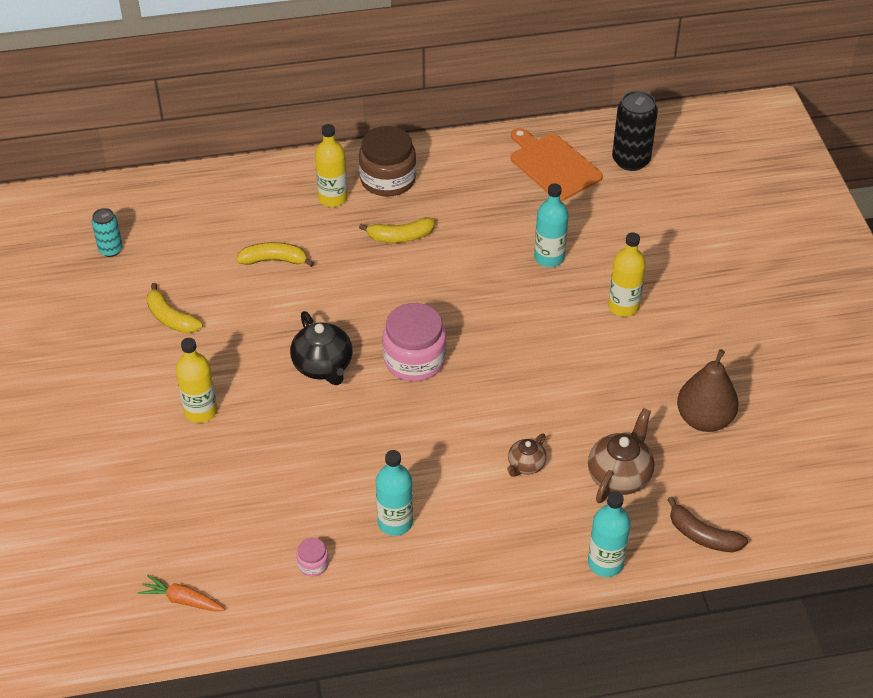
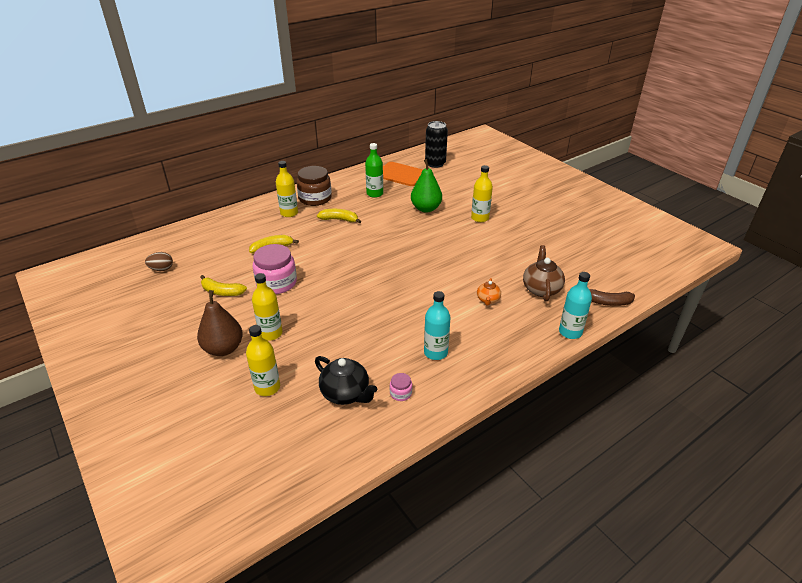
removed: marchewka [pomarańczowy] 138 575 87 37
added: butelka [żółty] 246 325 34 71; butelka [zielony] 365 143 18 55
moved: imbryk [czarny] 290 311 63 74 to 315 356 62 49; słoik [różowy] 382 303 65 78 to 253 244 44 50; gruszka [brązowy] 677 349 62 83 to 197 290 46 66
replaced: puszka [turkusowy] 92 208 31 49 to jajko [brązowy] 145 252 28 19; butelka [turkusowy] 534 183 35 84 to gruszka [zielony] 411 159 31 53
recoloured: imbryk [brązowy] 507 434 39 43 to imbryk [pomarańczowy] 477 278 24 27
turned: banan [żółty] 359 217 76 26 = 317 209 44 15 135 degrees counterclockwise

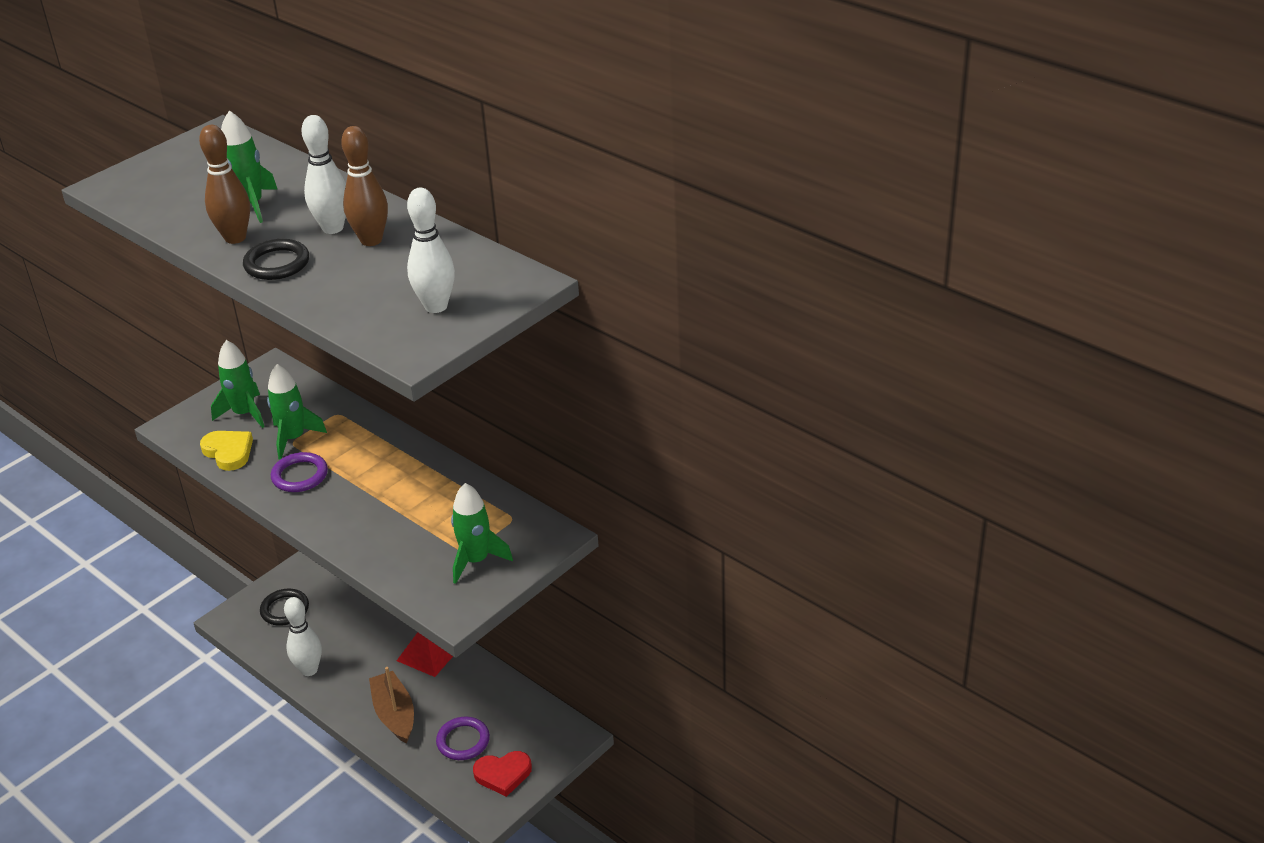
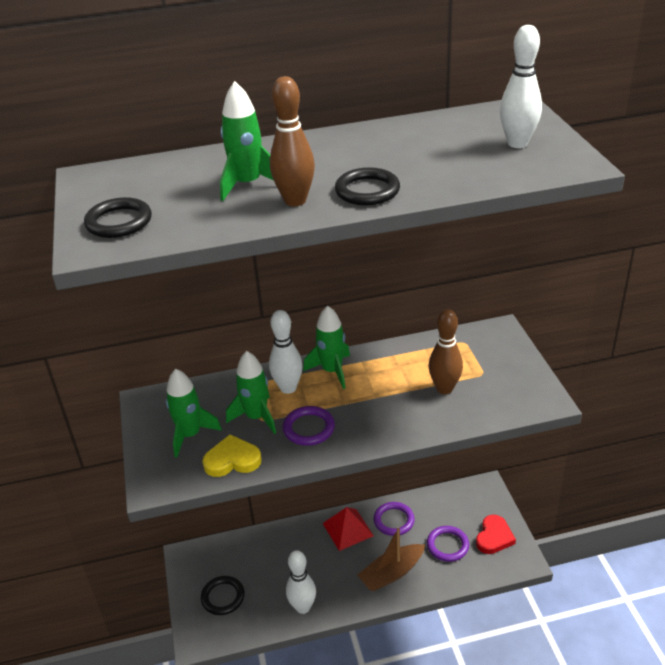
added: pierścień [czarny] 84 197 68 41; pierścień [fioletowy] 374 502 41 34
moved: kręgiel [biały] 302 115 44 119 to 269 310 34 84; kręgiel [brązowy] 341 126 47 120 to 429 309 34 85; rakieta [zielony] 451 483 62 101 to 303 306 47 83
turned: łódka [brązowy] 369 667 45 77 = 358 528 67 63 45 degrees counterclockwise

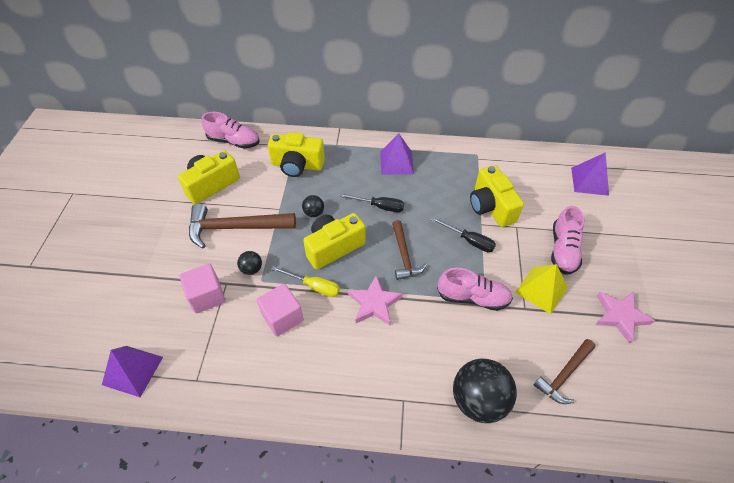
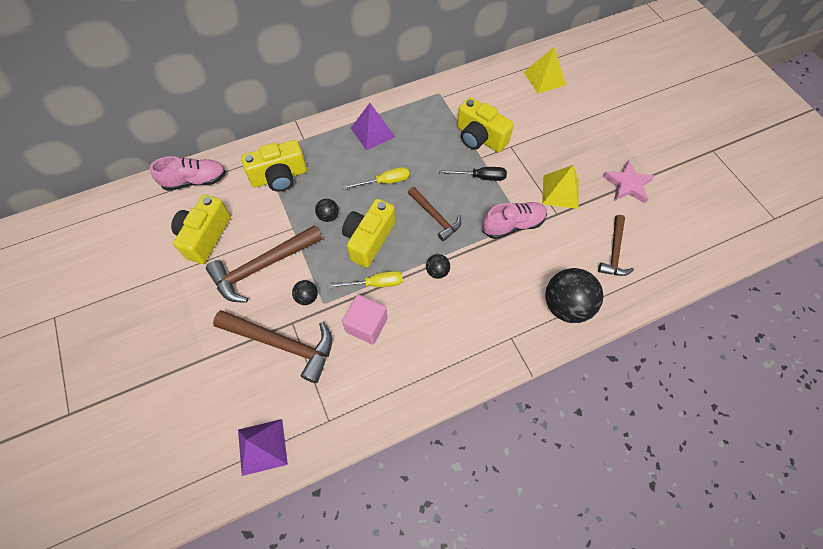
removed: but [różowy] 551 206 34 69
replaced: sześcian [różowy] 180 263 46 51 to młotek [brązowy] 213 310 119 73; gwiazda [różowy] 348 275 55 50 to piłka [czarny] 426 254 24 25
recoloured: śrubokręt [czarny] 339 193 65 19 to śrubokręt [żółty] 343 167 66 22; piramida [fioletowy] 571 152 38 44 to piramida [żółty] 524 47 42 47

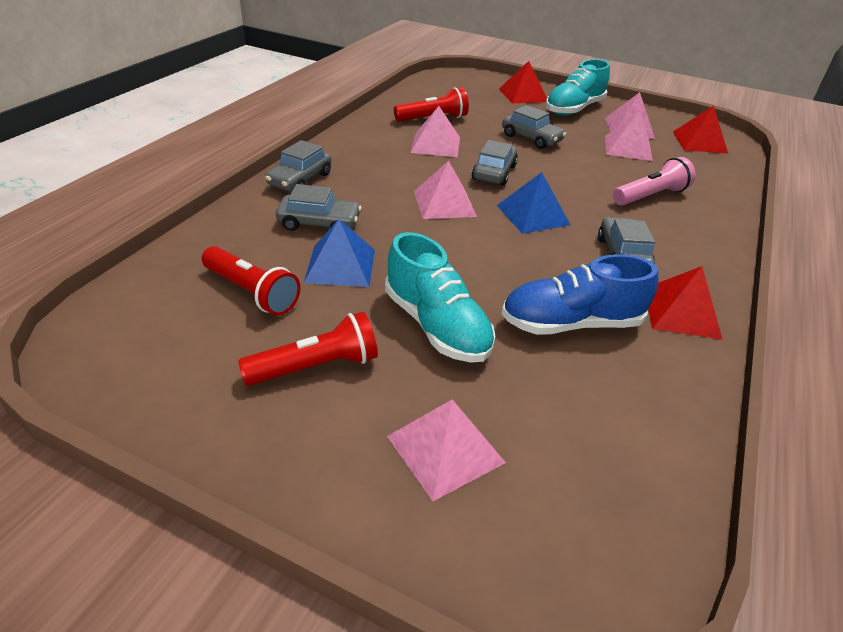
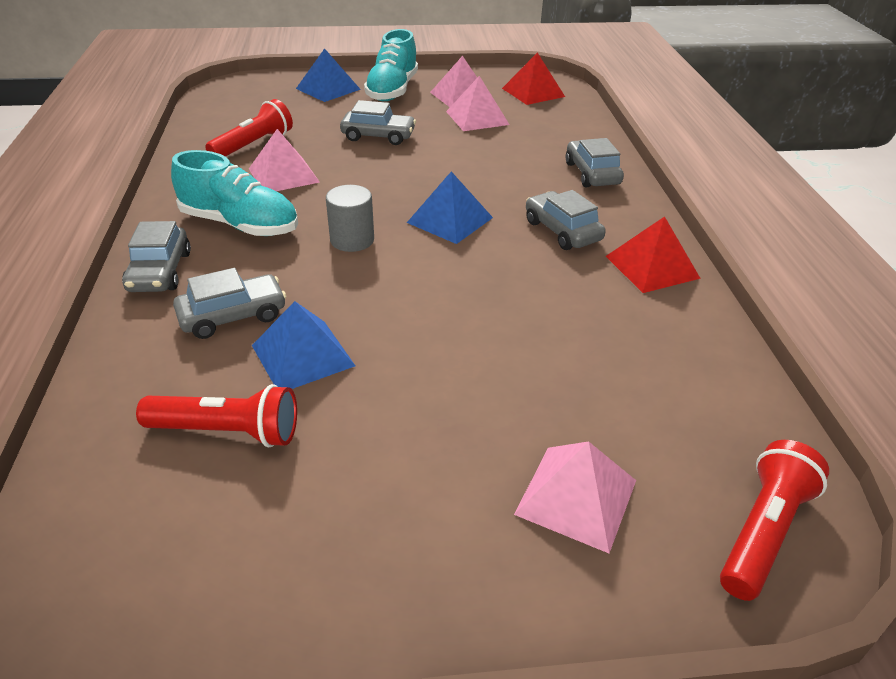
removed: but [niebieski] 502 254 156 81; latarka [różowy] 613 157 83 49
moved: latarka [czerwony] 238 312 140 74 to 720 440 109 161; but [turkusowy] 385 232 110 131 to 171 150 127 86; samochód [szary] 472 140 46 46 to 566 138 58 49
replaced: piramida [różowy] 414 161 63 58 to walec [szary] 326 185 48 67
recoloured: piramida [czerwony] 499 61 48 43 to piramida [niebieski] 296 48 65 54

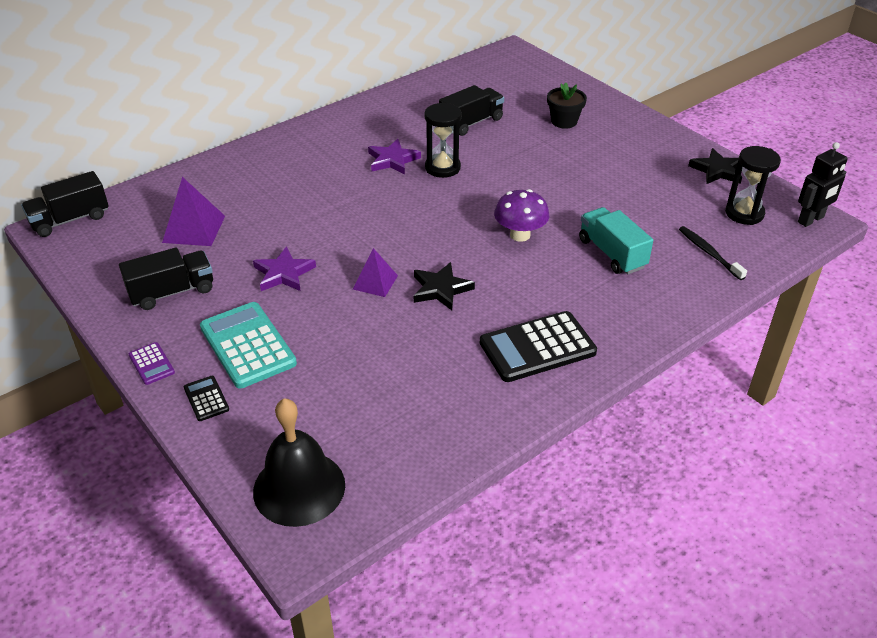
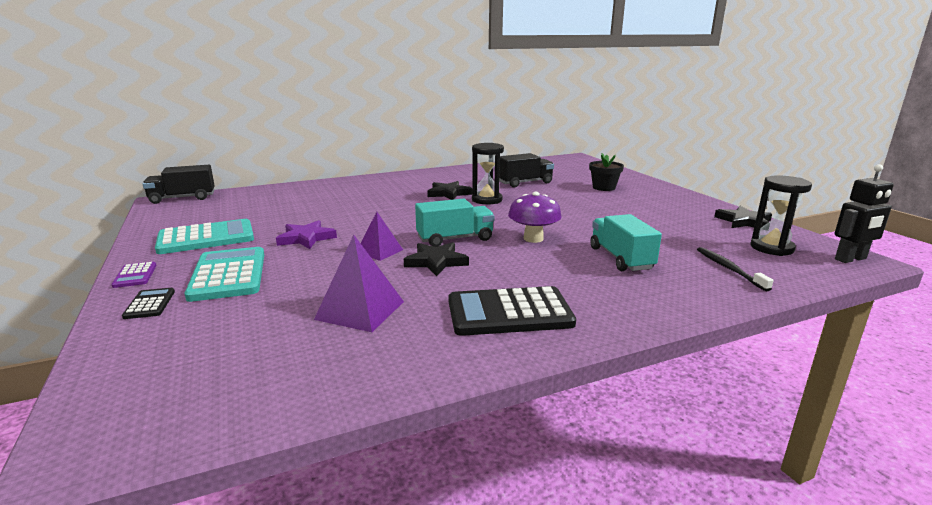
removed: dzwonek [czarny] 253 398 92 129
added: ciężarówka [turkusowy] 415 199 80 48
moved: piramida [fioletowy] 162 177 63 69 to 314 235 90 97
replaced: ciężarówka [czarny] 119 248 94 62 to kalkulator [turkusowy] 155 219 99 35
recoloured: gwiazda [fioletowy] 368 139 53 36 to gwiazda [czarny] 427 181 45 19

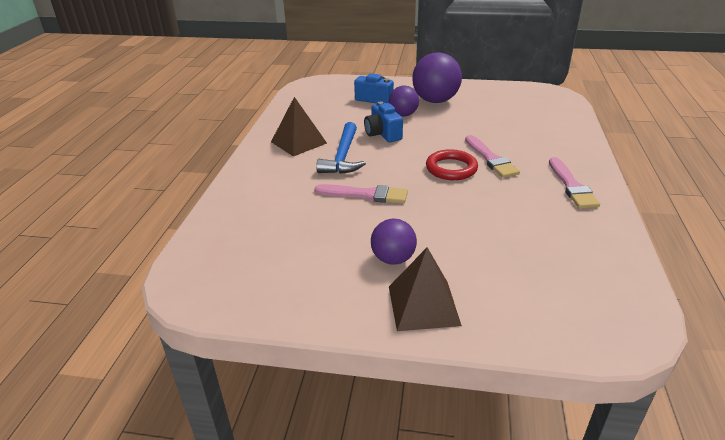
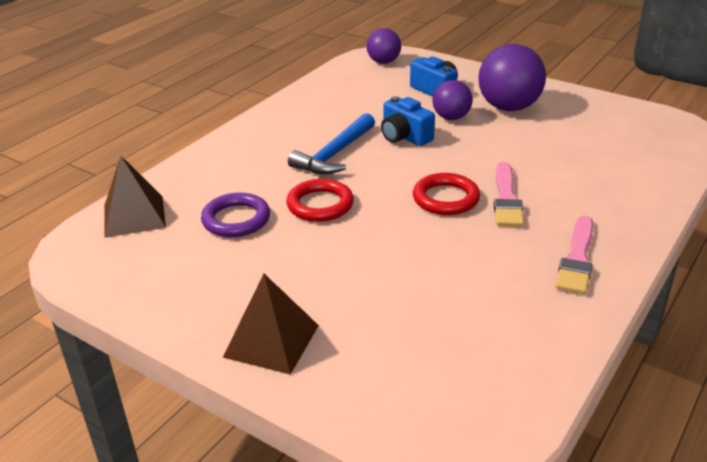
added: pierścień [fioletowy] 201 193 69 44
moved: piramida [brązowy] 271 97 56 59 to 104 156 62 82; piłka [fioletowy] 371 219 46 46 to 367 28 34 36
replaced: pędzel [różowy] 314 184 94 19 to pierścień [czerwony] 286 179 68 43
turned: aparat fotograficzny [niebieski] 364 101 39 41 = 381 96 54 50 45 degrees counterclockwise

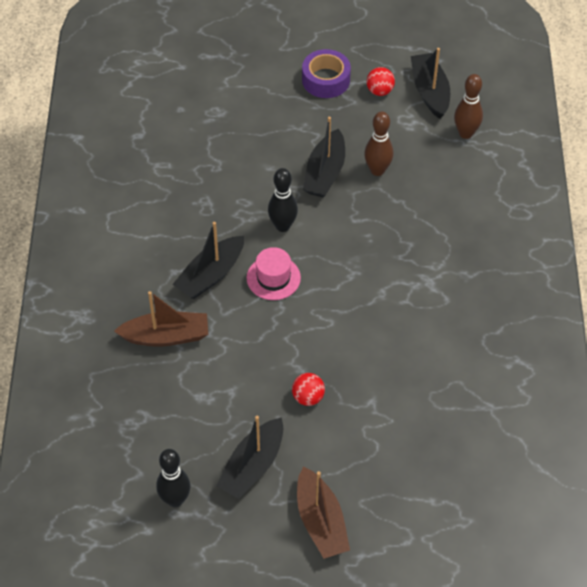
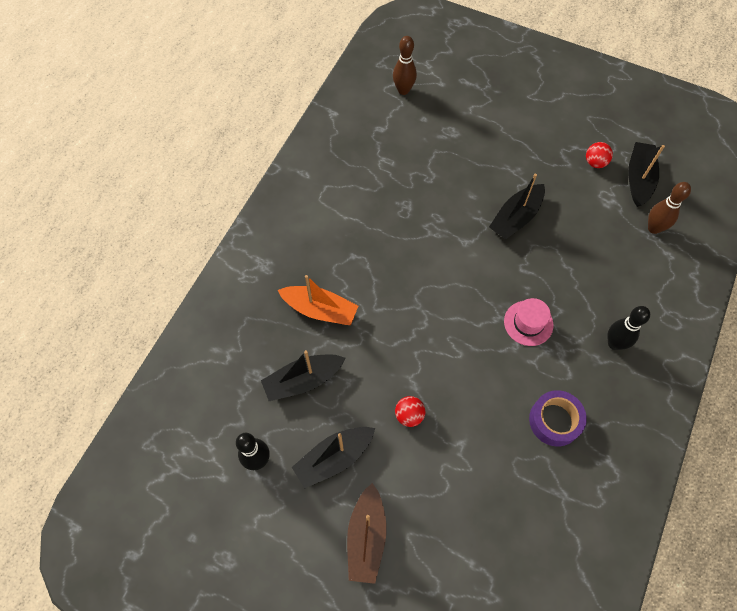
moved: łódka [czarny] 173 222 71 77 to 261 350 84 51; kapelusz [różowy] 247 247 54 53 to 504 298 49 48; kręgiel [czarny] 268 168 30 64 to 607 306 43 44; taśma klejąca [fioletowy] 302 49 49 49 to 529 390 58 57; kręgiel [brązowy] 364 111 30 65 to 393 36 24 59
recoloured: łódka [brązowy] 114 291 94 55 to łódka [pomarańczowy] 278 275 80 50

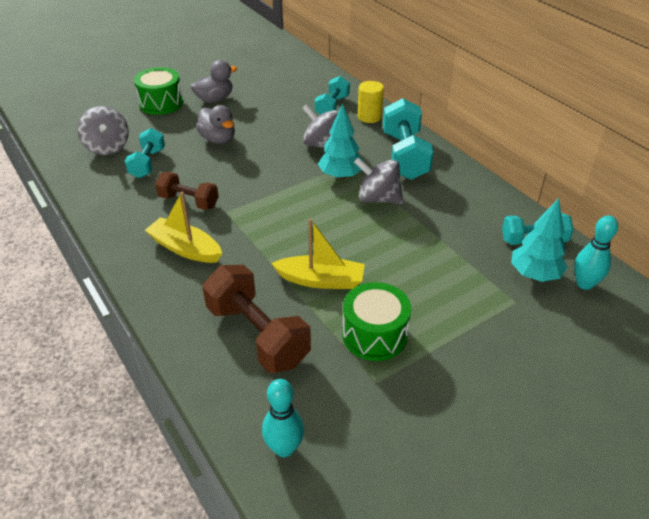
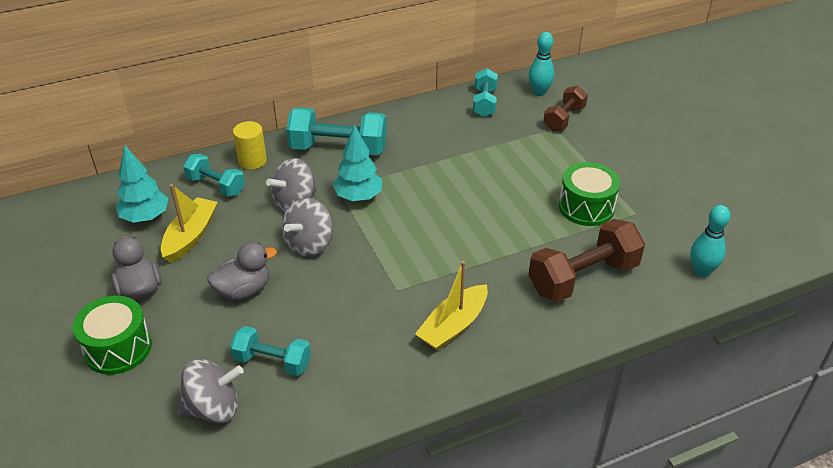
moved: hantel [brązowy] 155 172 64 38 to 543 86 45 45; łódka [żółty] 271 218 94 71 to 161 184 57 79; bączek [szary] 354 157 49 47 to 282 198 51 59; drzewko [turkusowy] 511 198 57 84 to 116 144 53 79

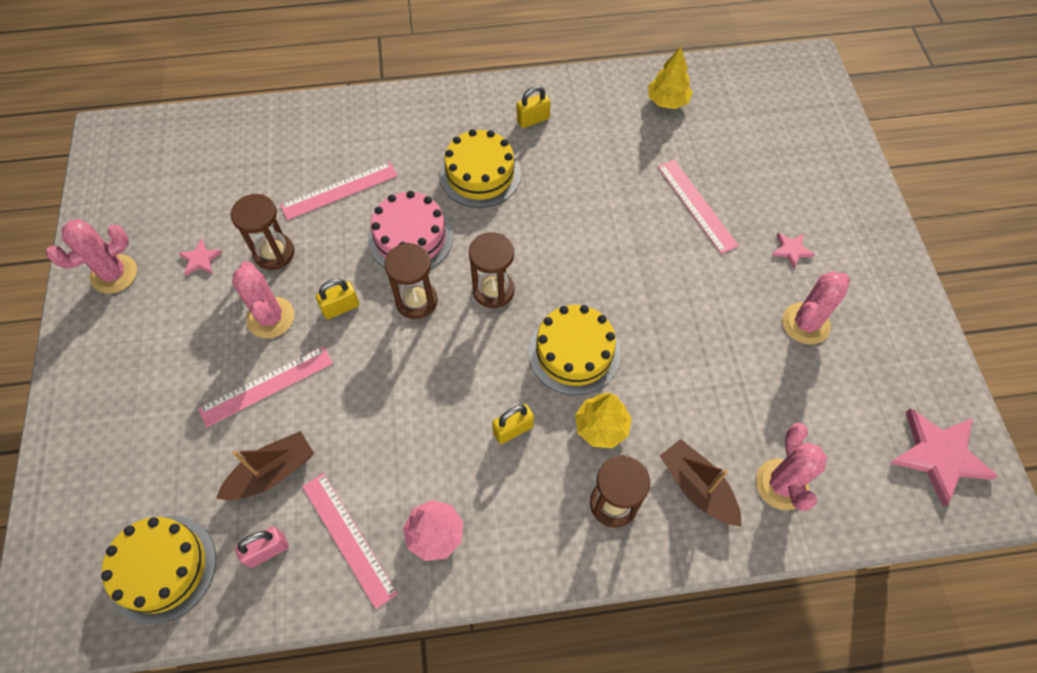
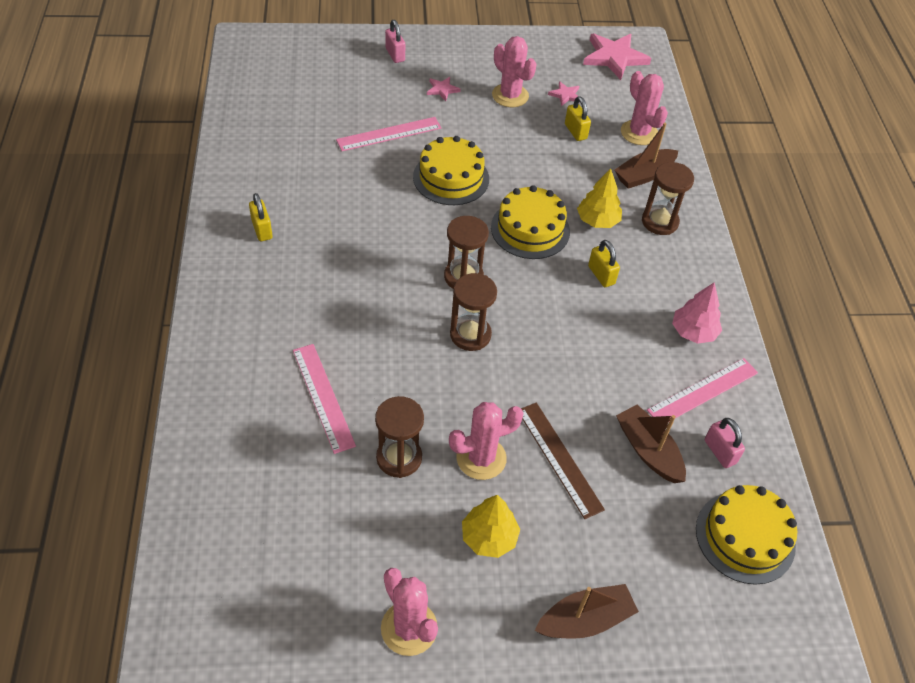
removed: tort [różowy] 368 191 85 78
added: kłódka [różowy] 385 20 20 43; łódka [brązowy] 535 584 104 55
moved: gwiazda [różowy] 179 239 44 37 to 548 81 31 25; kłódka [żółty] 316 279 43 40 to 565 97 26 44; tort [żółty] 440 129 81 79 to 413 136 76 69; drzewko [żółty] 648 47 45 62 to 462 495 58 63
recoloured: linijka [różowy] 198 346 135 81 to linijka [brązowy] 521 402 84 117
turned: kaktus [różowy] 756 423 71 88 = 621 71 47 74 60 degrees clockwise

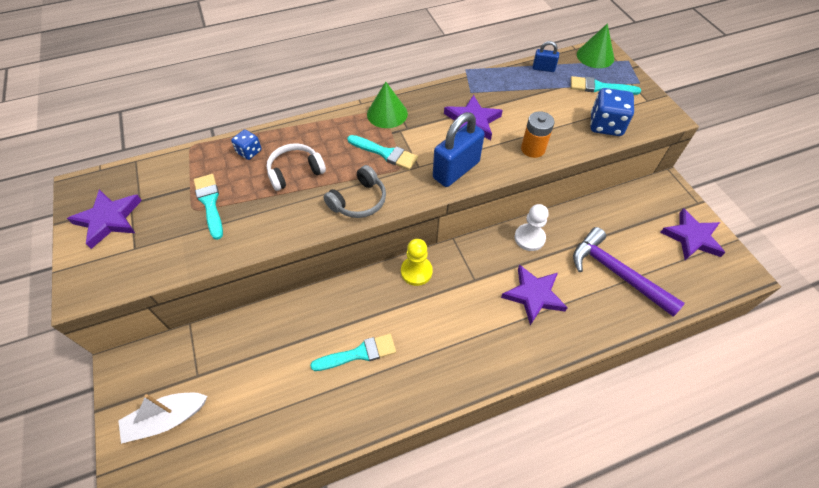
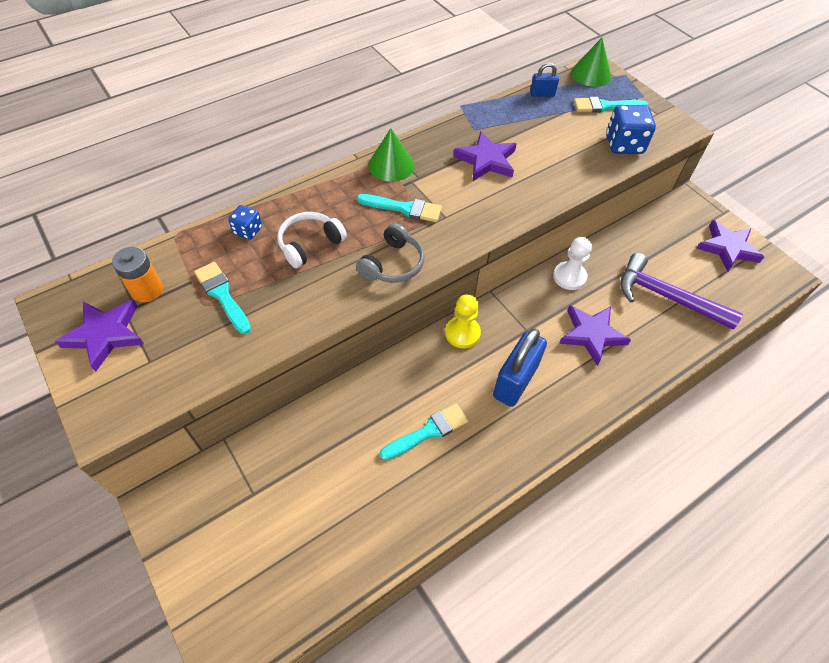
removed: łódka [biały] 118 393 89 51
moved: kłódka [niebieski] 433 112 52 75 to 493 328 54 79; bateria [pomarańczowy] 521 111 34 47 to 112 247 51 55

